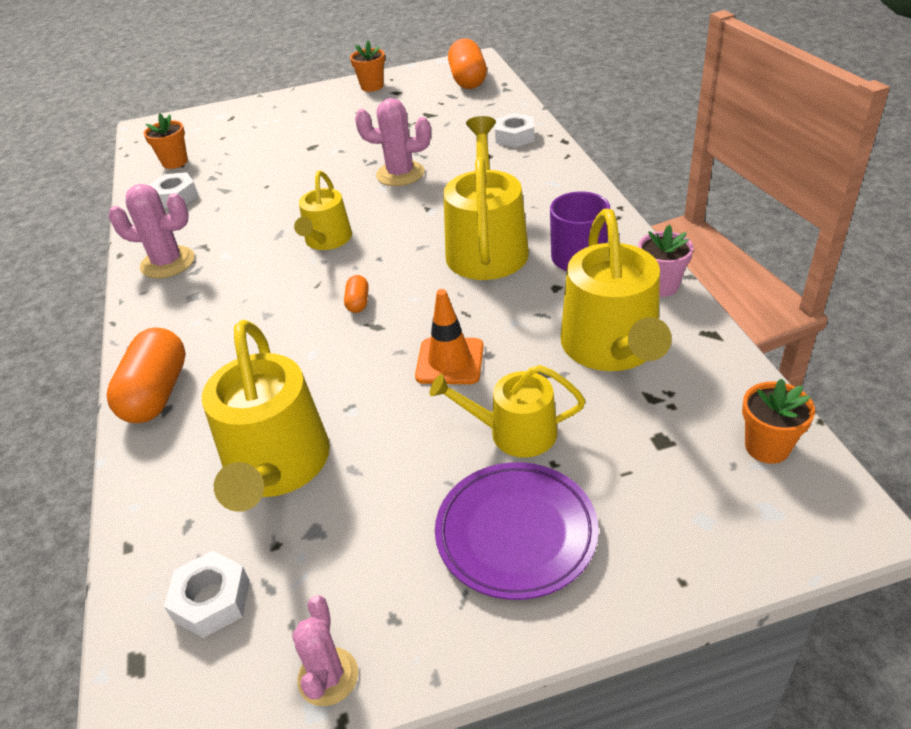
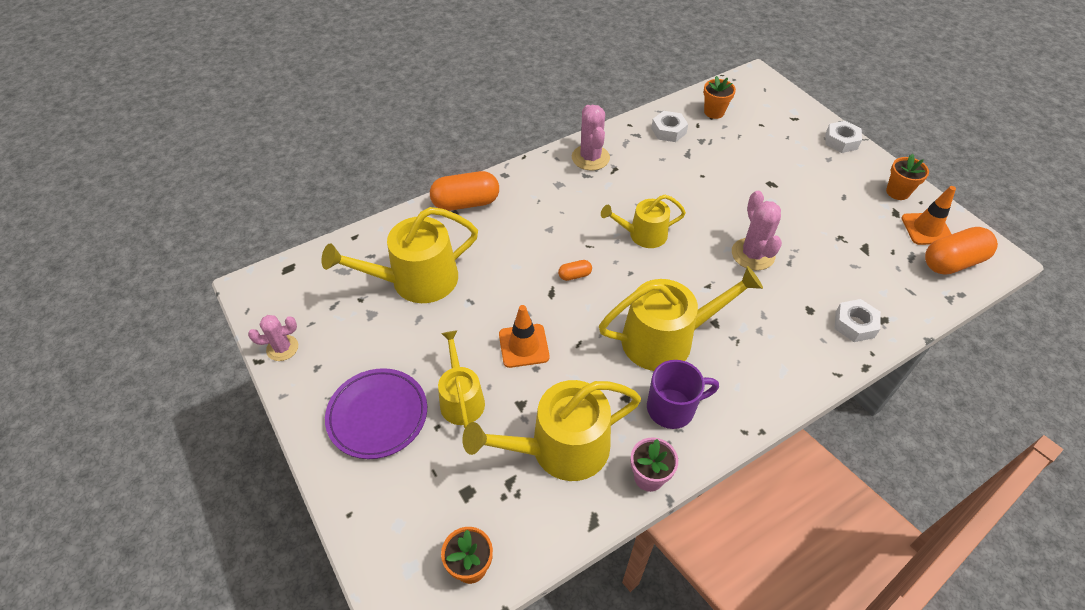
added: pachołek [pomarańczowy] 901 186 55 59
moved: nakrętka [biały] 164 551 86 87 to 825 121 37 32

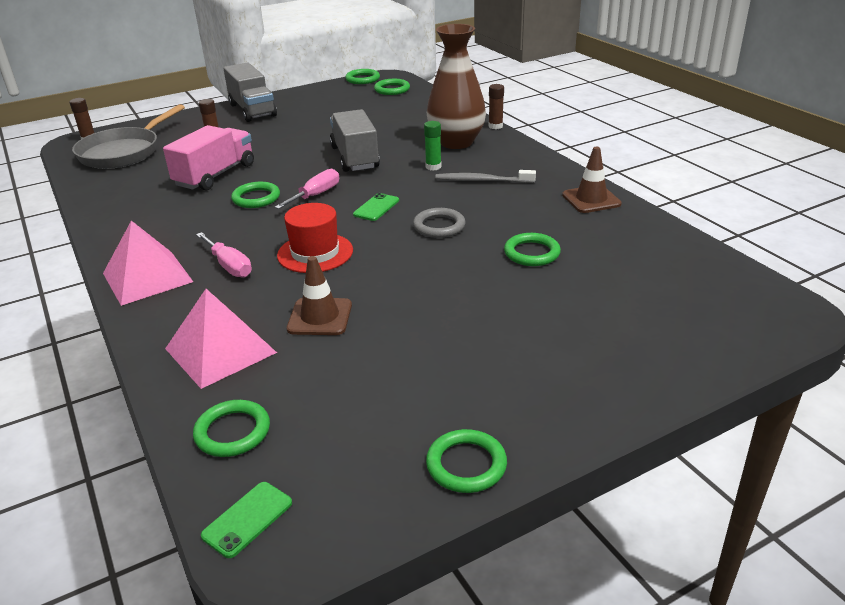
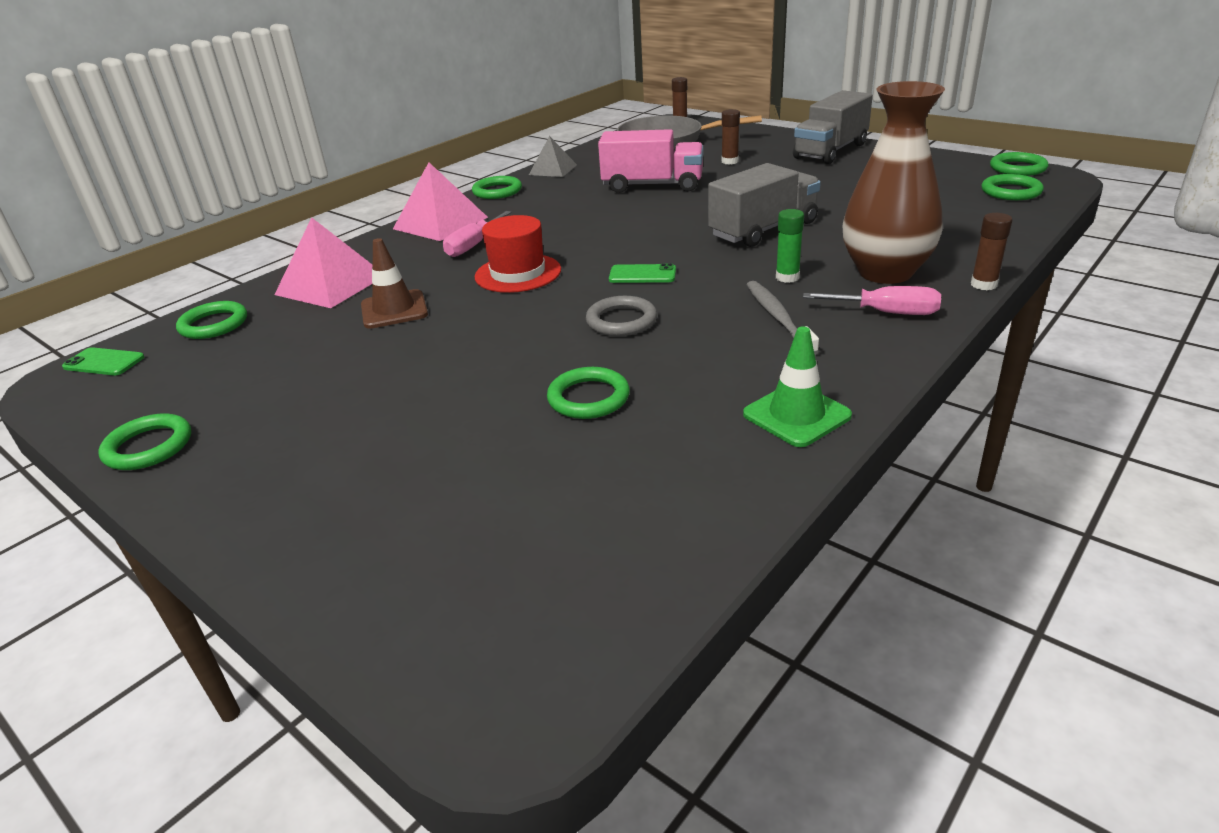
added: piramida [szary] 529 136 48 41
moved: pierścień [zielony] 231 182 49 26 to 472 176 50 23; śrubokręt [różowy] 274 169 65 40 to 803 286 138 29
recoloured: pachołek [brązowy] 562 147 60 66 to pachołek [zielony] 743 326 109 121

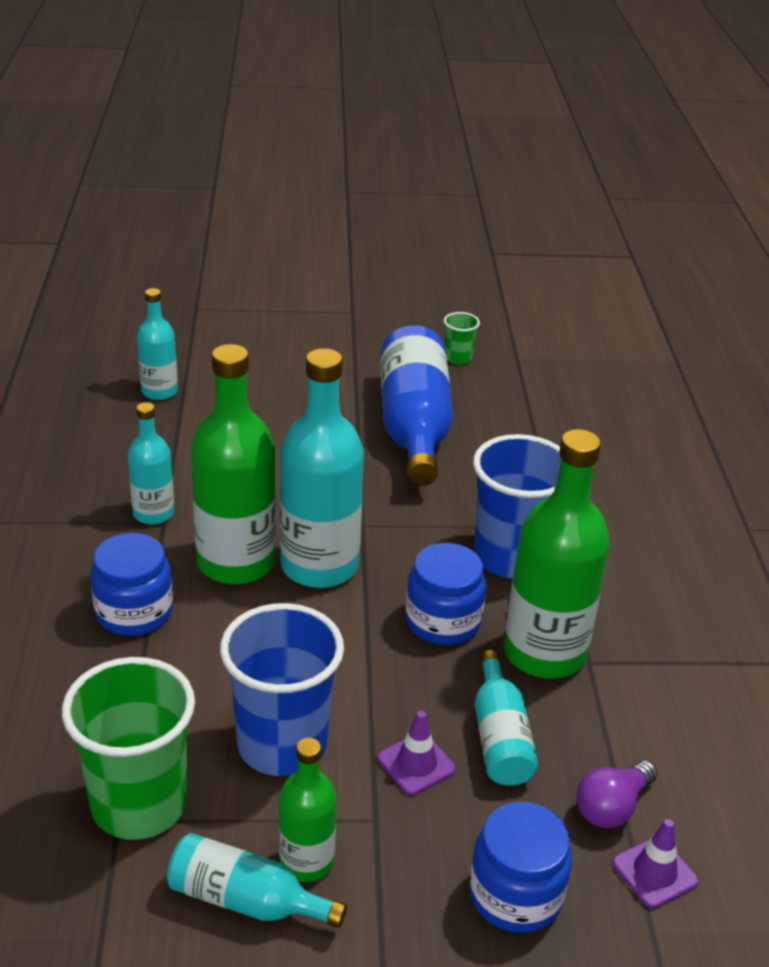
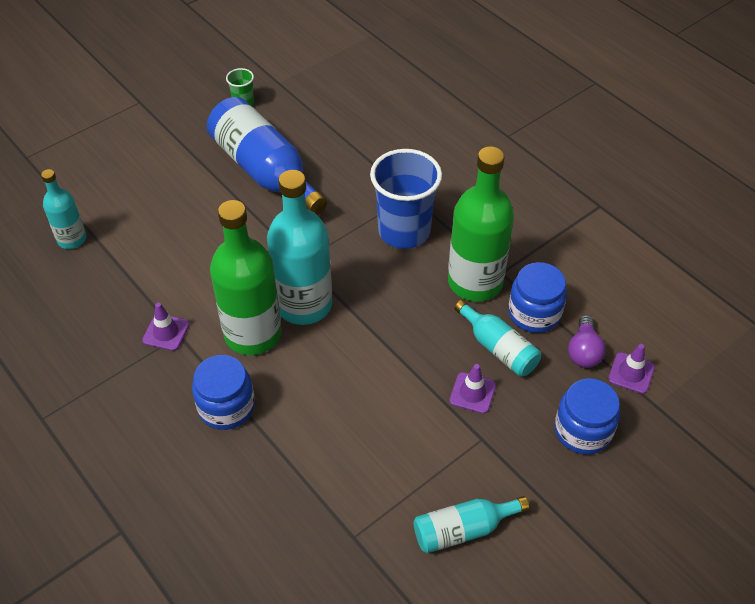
removed: szklanka [zielony] 62 657 133 183; szklanka [niebieski] 220 603 124 173; butelka [zielony] 279 738 58 144
moved: słoik [niebieski] 405 543 81 102 to 508 262 59 71
replaced: butelka [turkusowy] 128 402 46 123 to pachołek [fioletowy] 142 303 48 48

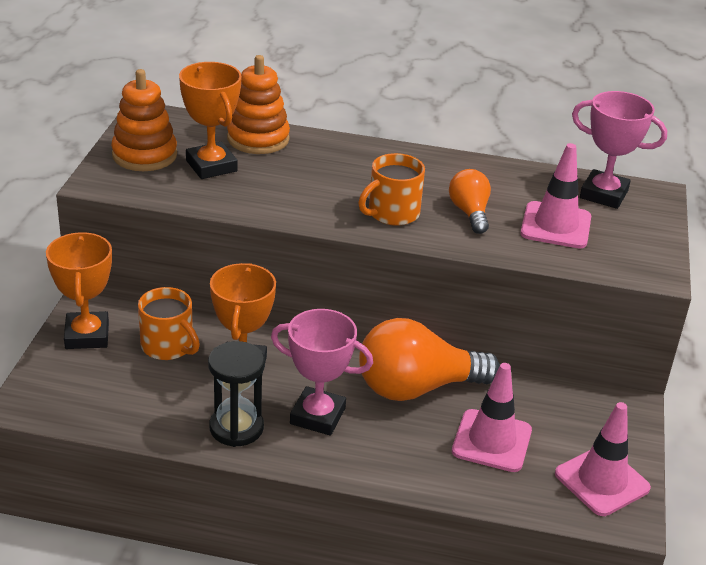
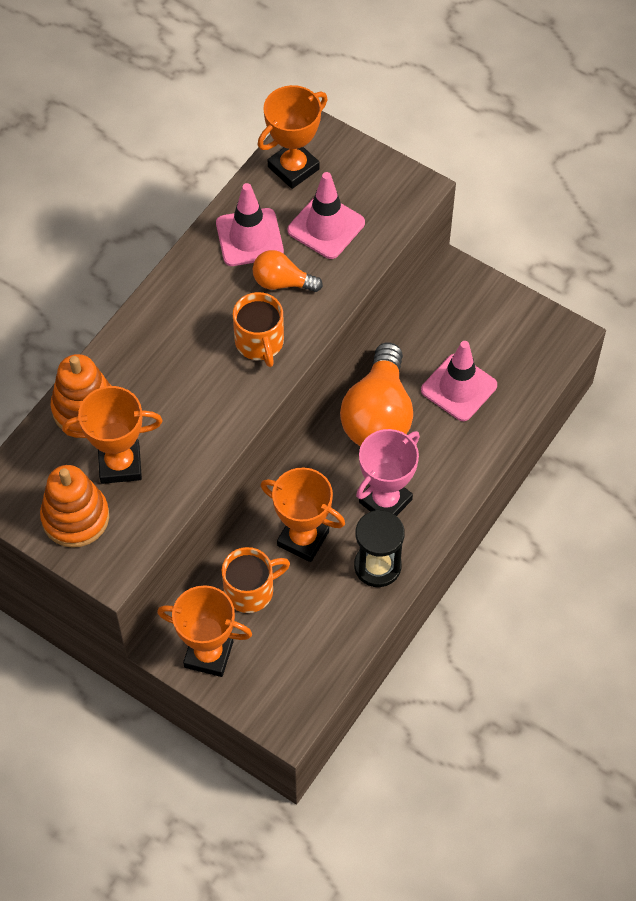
moved: pachołek [różowy] 555 402 96 114 to 216 183 68 83
recoloured: puchar [różowy] 572 91 95 118 to puchar [pomarańczowy] 258 85 70 104

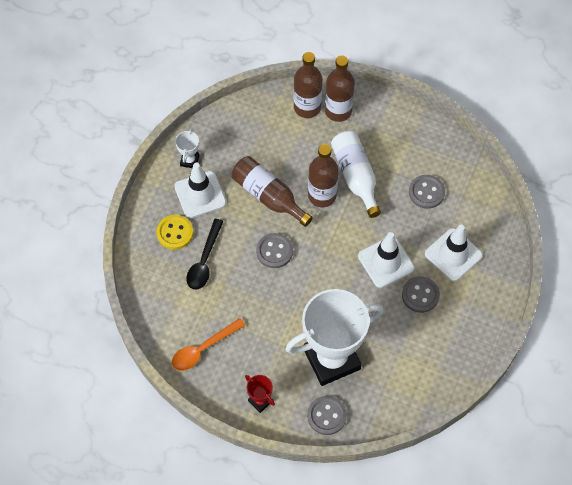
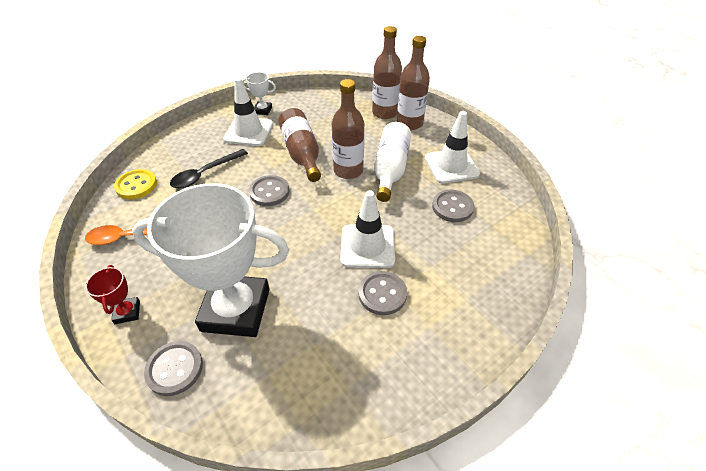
moved: guzik [żółty] 156 215 37 35 to 114 169 43 30; pachołek [biały] 425 225 58 56 to 425 111 55 73
turned: puchar [biały] 175 128 24 40 = 242 72 34 43 60 degrees clockwise

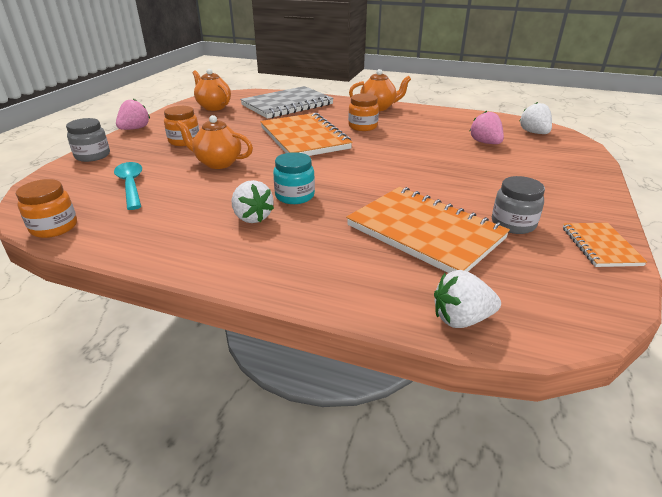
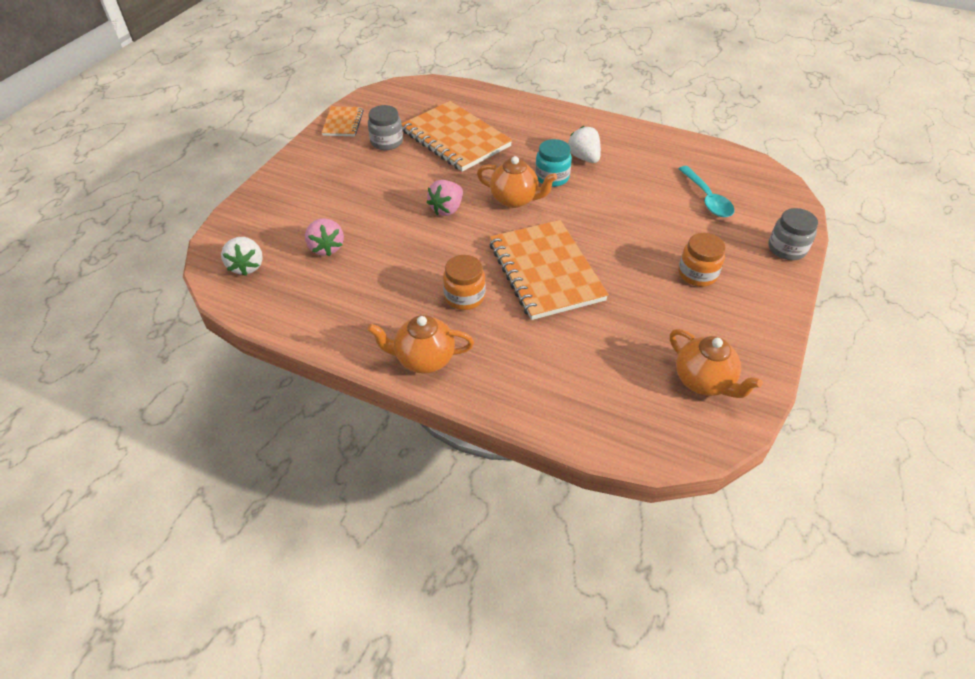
removed: słoik [pomarańczowy] 16 179 61 59; zeszyt [szary] 240 86 94 33; truskawka [biały] 434 270 67 58
moved: truskawka [różowy] 116 99 34 31 to 427 180 36 36; imbryk [pomarańczowy] 176 115 77 54 to 477 156 80 52

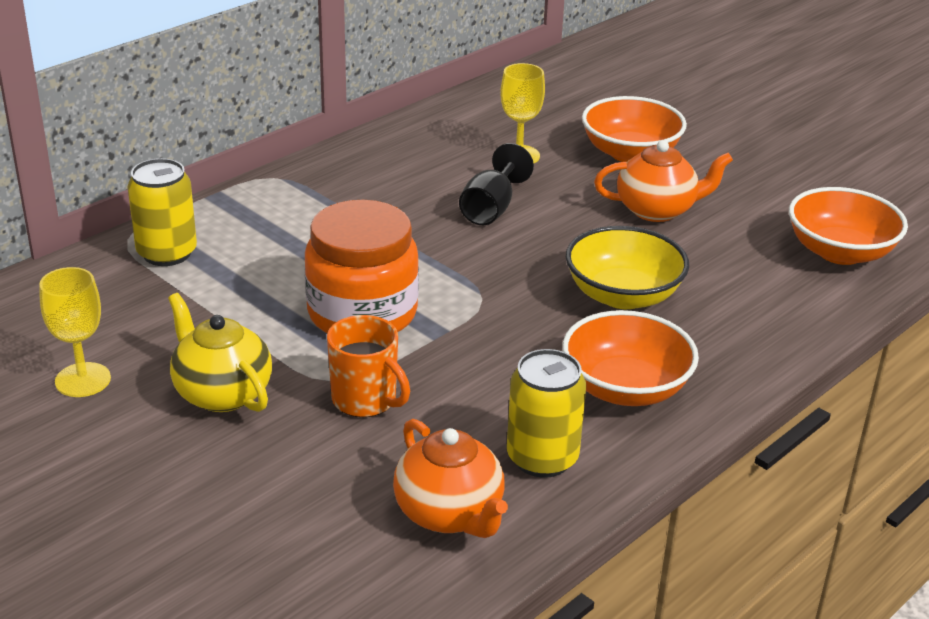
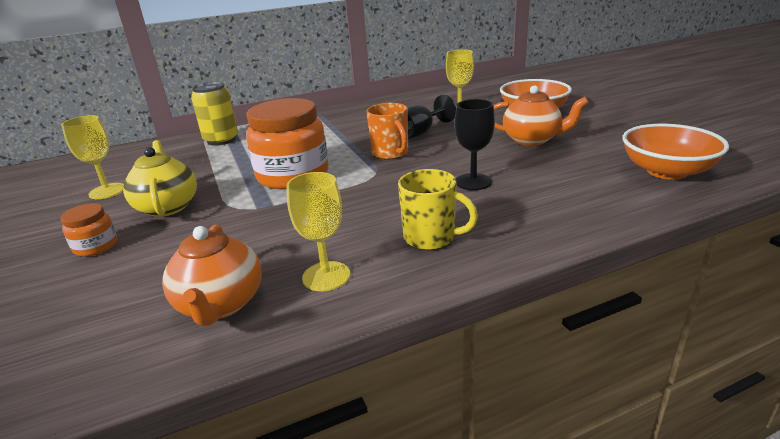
added: słoik [pomarańczowy] 61 203 56 54
moved: kubek [pomarańczowy] 327 315 83 102 to 366 103 42 57
replaced: puszka [żółty] 507 349 79 129 to kielich [żółty] 286 172 64 120; miska [pomarańczowy] 562 310 137 96 to kubek [żółty] 398 169 80 81; miska [żółty] 566 226 123 83 to kielich [czarny] 455 99 40 91

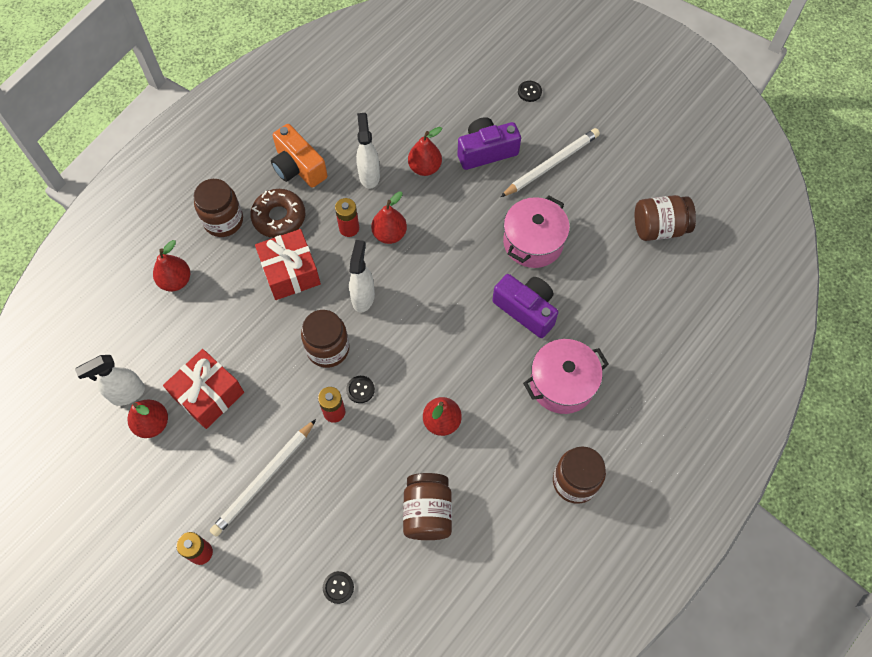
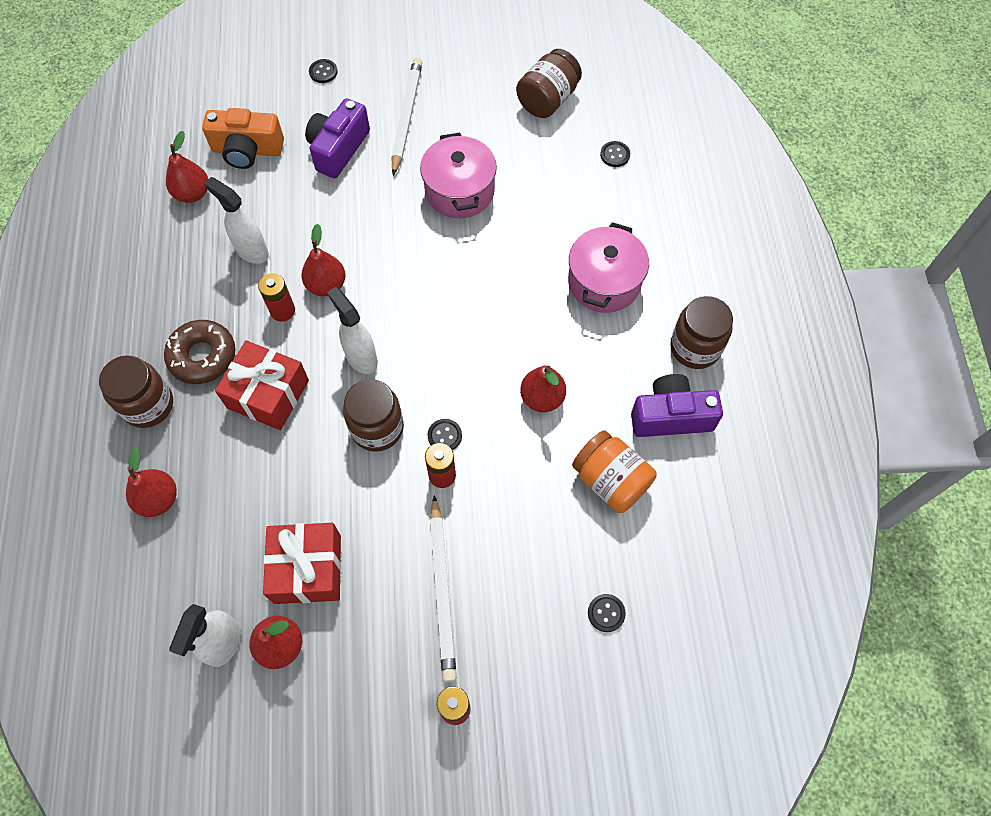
added: guzik [czarny] 600 141 30 26
moved: aparat fotograficzny [pomarańczowy] 271 124 57 64 to 202 108 82 61; gruszka [czerwony] 408 127 34 49 to 166 131 42 72; aparat fotograficzny [fioletowy] 492 274 66 64 to 631 374 92 63
recoloured: słoik [brązowy] 403 473 49 67 to słoik [pomarańczowy] 572 430 85 83

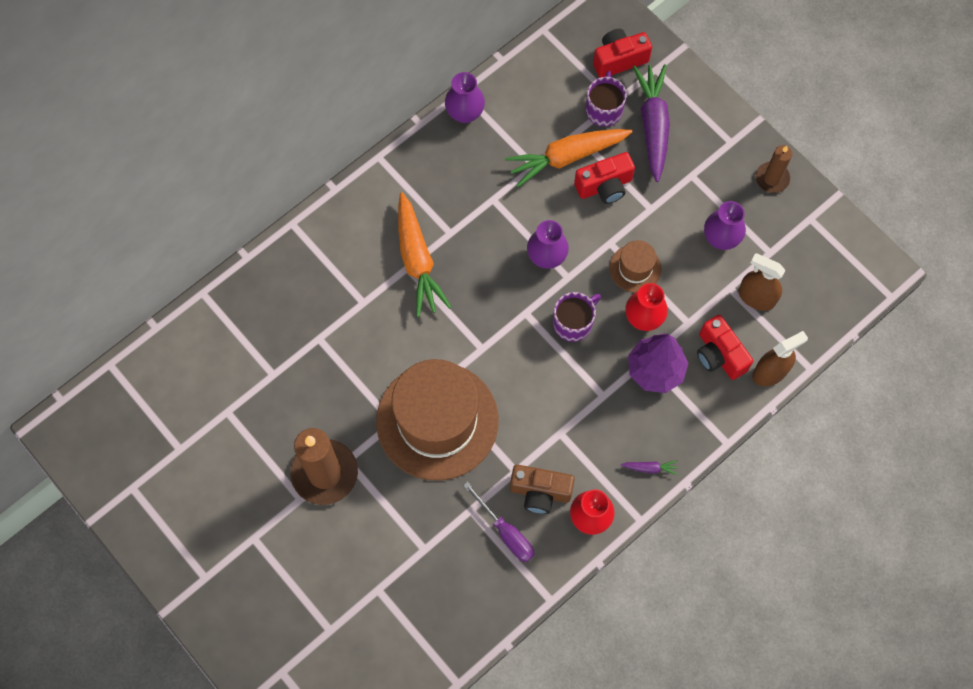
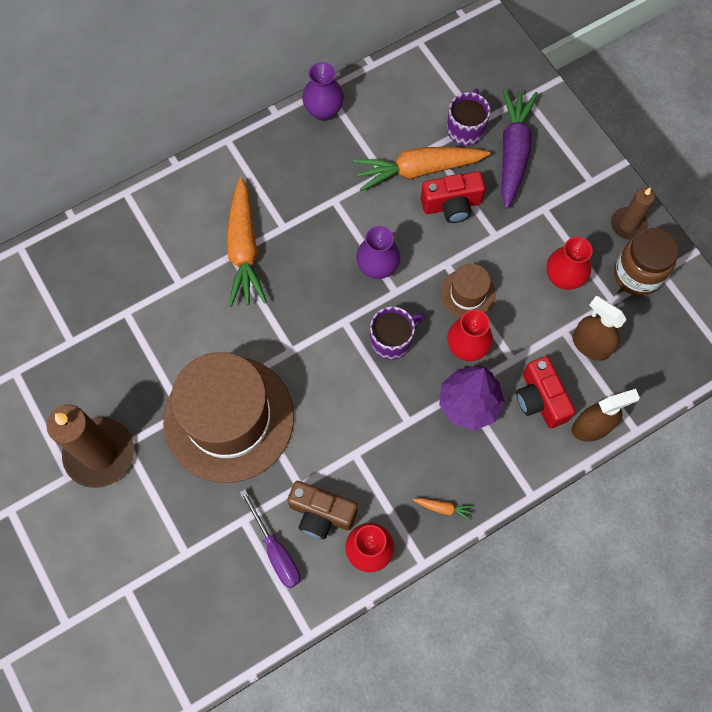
removed: aparat fotograficzny [czerwony] 593 29 59 49
added: słoik [brązowy] 614 228 64 68
recoloured: marchewka [fioletowy] 621 460 57 15 to marchewka [pomarańczowy] 413 498 62 23; wazon [fioletowy] 704 201 42 49 to wazon [czerwony] 547 237 46 53

